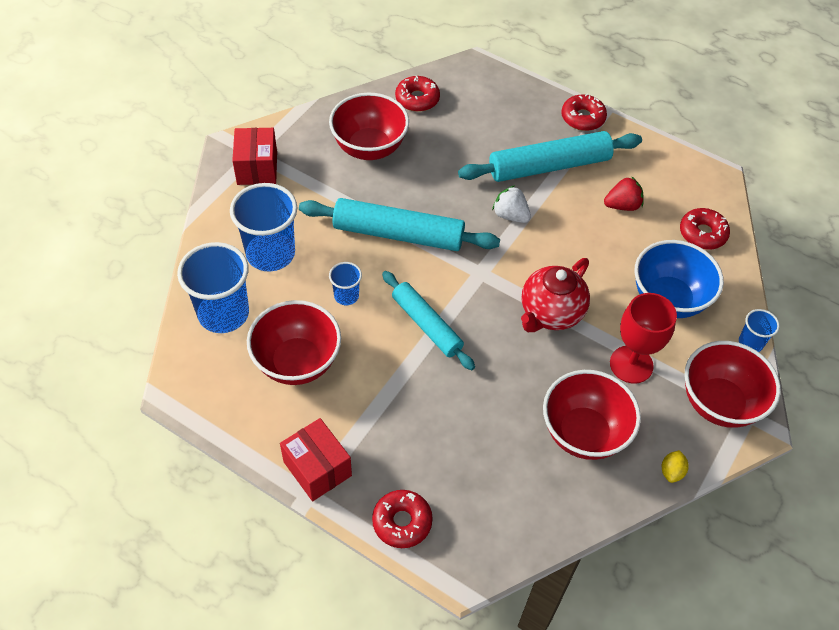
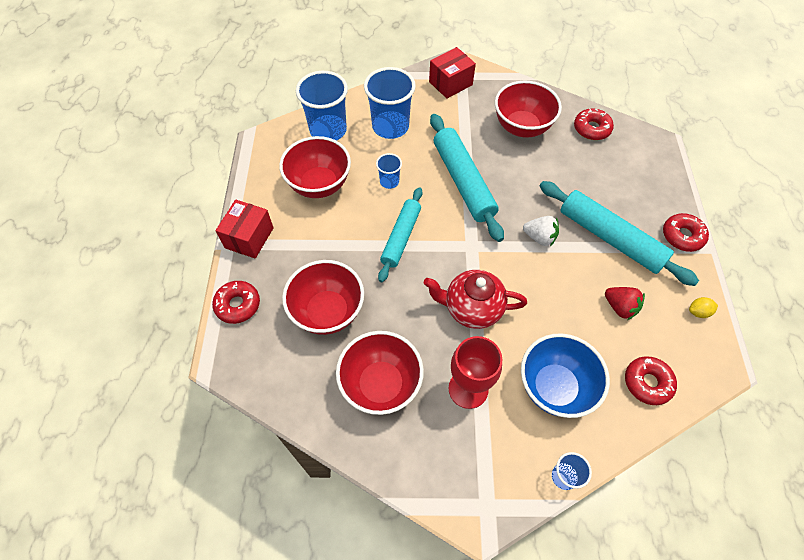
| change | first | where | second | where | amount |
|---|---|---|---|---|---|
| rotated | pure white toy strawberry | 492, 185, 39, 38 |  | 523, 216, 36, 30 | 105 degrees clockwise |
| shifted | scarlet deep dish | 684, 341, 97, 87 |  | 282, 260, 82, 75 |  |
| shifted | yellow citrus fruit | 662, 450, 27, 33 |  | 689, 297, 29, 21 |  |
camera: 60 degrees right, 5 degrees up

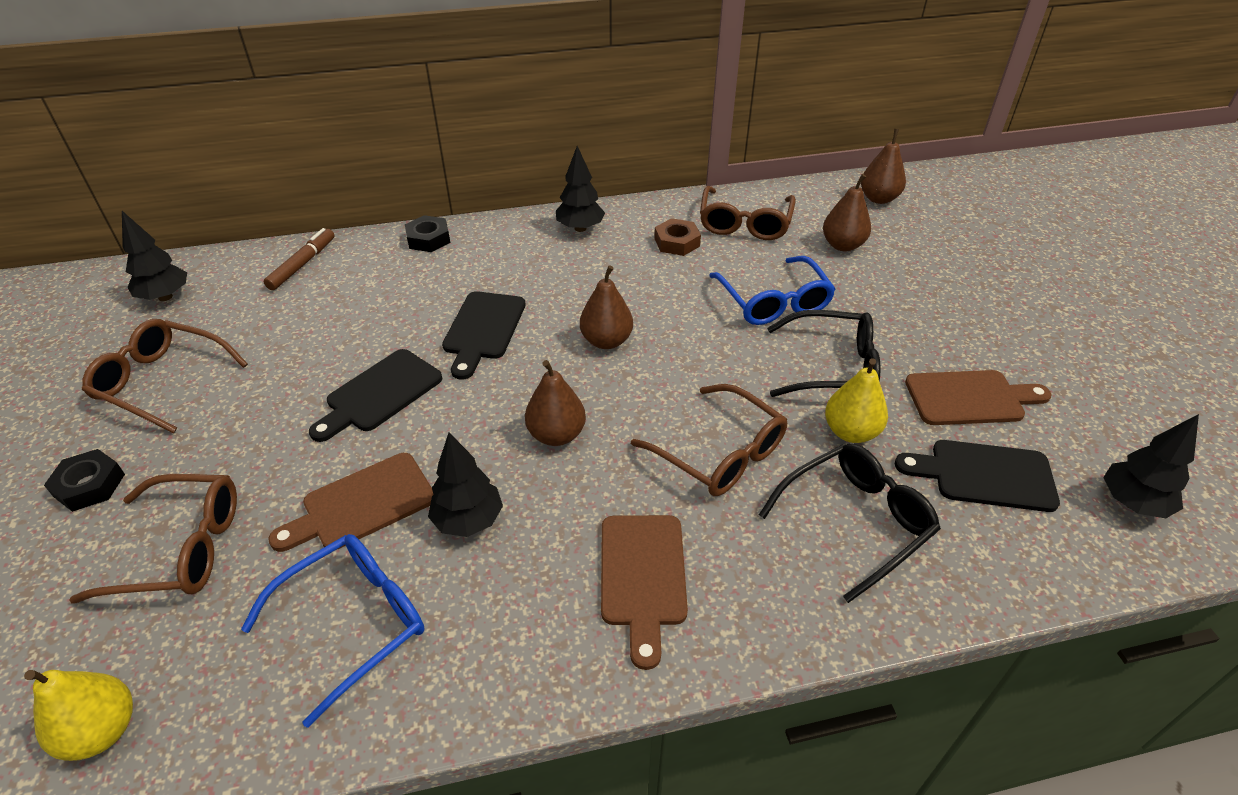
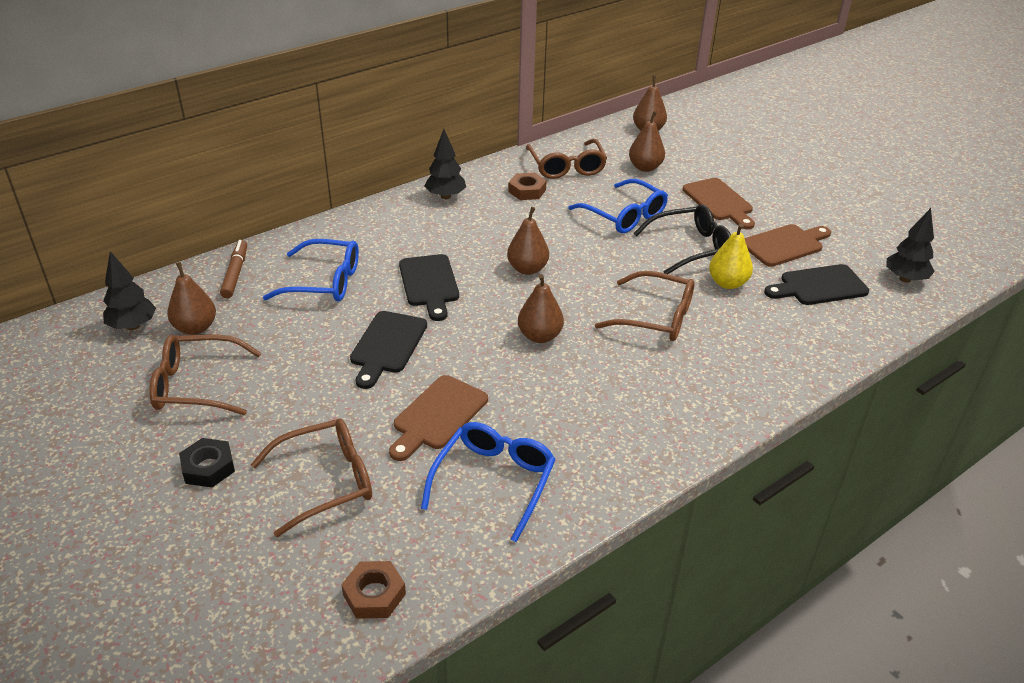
| change | first | where | second | where | amount |
|---|---|---|---|---|---|
| gone | black hex nut | 405, 215, 45, 37 |  |  |  |
| gone | black toy tree | 428, 433, 75, 104 |  |  |  |
| gone | black eyeglasses | 759, 444, 182, 159 |  |  |  |
| shifted | dark brown bread board | 601, 515, 87, 155 |  | 683, 178, 72, 51 |  |
| swapped | yellow pear fruit | 24, 670, 109, 91 | dark brown hex nut | 341, 561, 65, 58 |  |
| new |  |  | cobalt eyeglasses | 263, 239, 96, 63 |  |
| new |  |  | dark brown pear fruit | 167, 262, 49, 73 |  |
camera: 25 degrees left, 5 degrees down

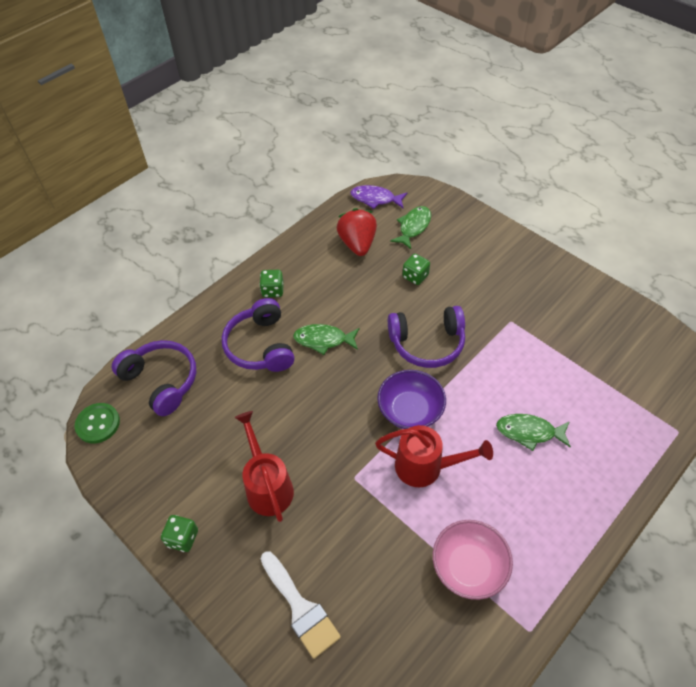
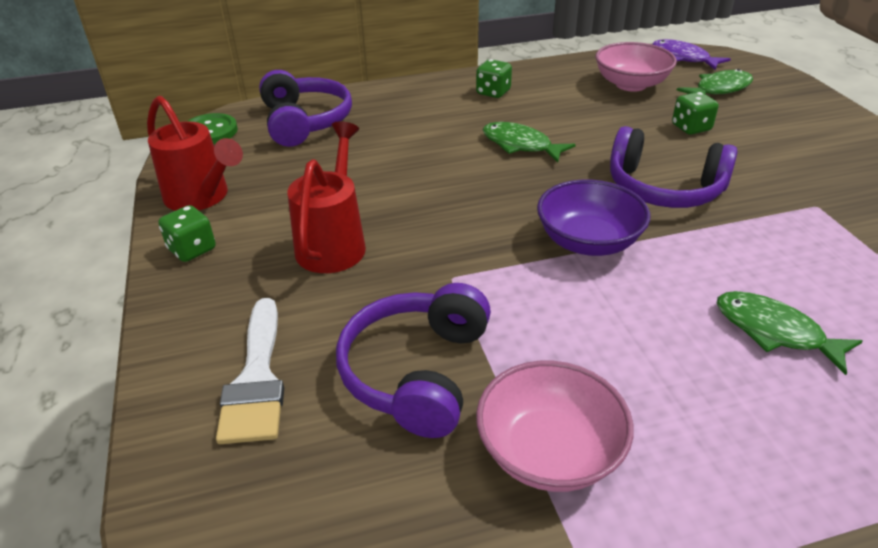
| change | first | where | second | where | amount |
|---|---|---|---|---|---|
| swapped | scarlet toy strawberry | 337, 208, 40, 48 | pink deep dish | 596, 42, 81, 50 |  |
| shifted | violet over-ear headphones | 222, 298, 73, 74 |  | 336, 283, 155, 155 |  |
| shifted | scarlet sprinkling can | 375, 425, 118, 62 |  | 147, 96, 96, 115 |  |
camera: 30 degrees right, 15 degrees down

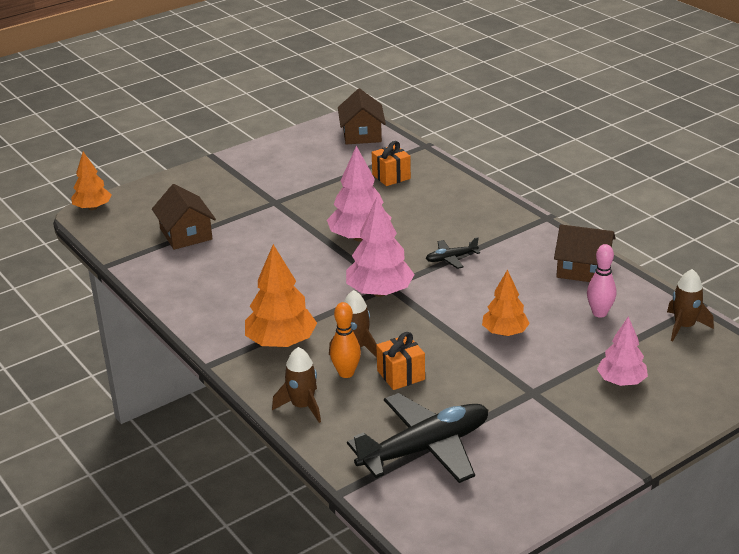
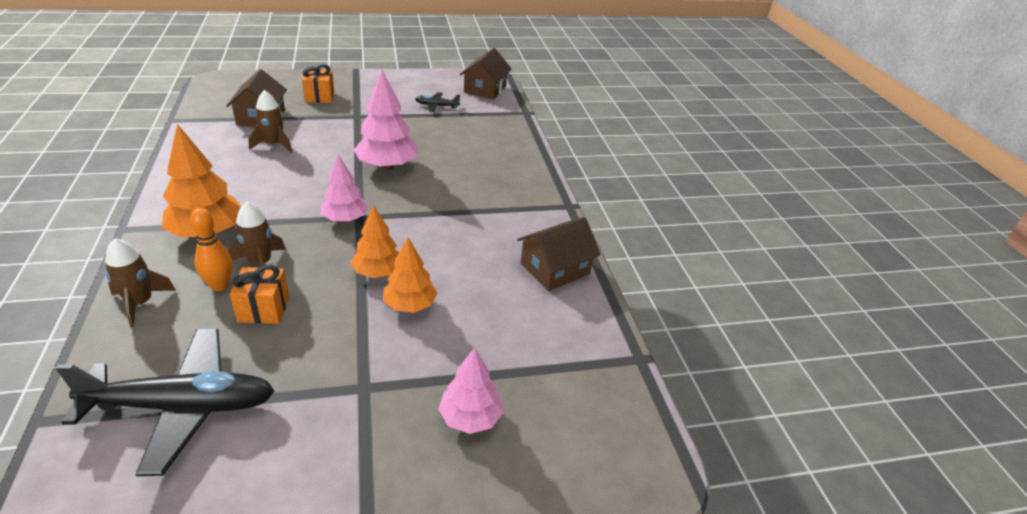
| change | first | where | second | where | amount |
|---|---|---|---|---|---|
| shifted | bright orange present | 372, 141, 39, 45 |  | 302, 64, 33, 39 |  |
| shifted | bright orange toy tree | 71, 152, 40, 58 |  | 351, 205, 48, 73 |  |
| scaled | pink toy tree | 346, 197, 69, 100 |  | 321, 154, 47, 68 | x0.65 |
| rotated | dark brown toy house | 554, 224, 62, 58 |  | 517, 217, 84, 74 | 75 degrees counterclockwise |
| shifted | black aeroplane | 426, 237, 54, 32 |  | 415, 92, 45, 20 |  |
| gone | pink skittle | 587, 244, 29, 74 |  |  |  |
| shifted | dark brown spaceship | 667, 269, 47, 72 |  | 248, 90, 44, 63 |  |
camera: 20 degrees right, 5 degrees up

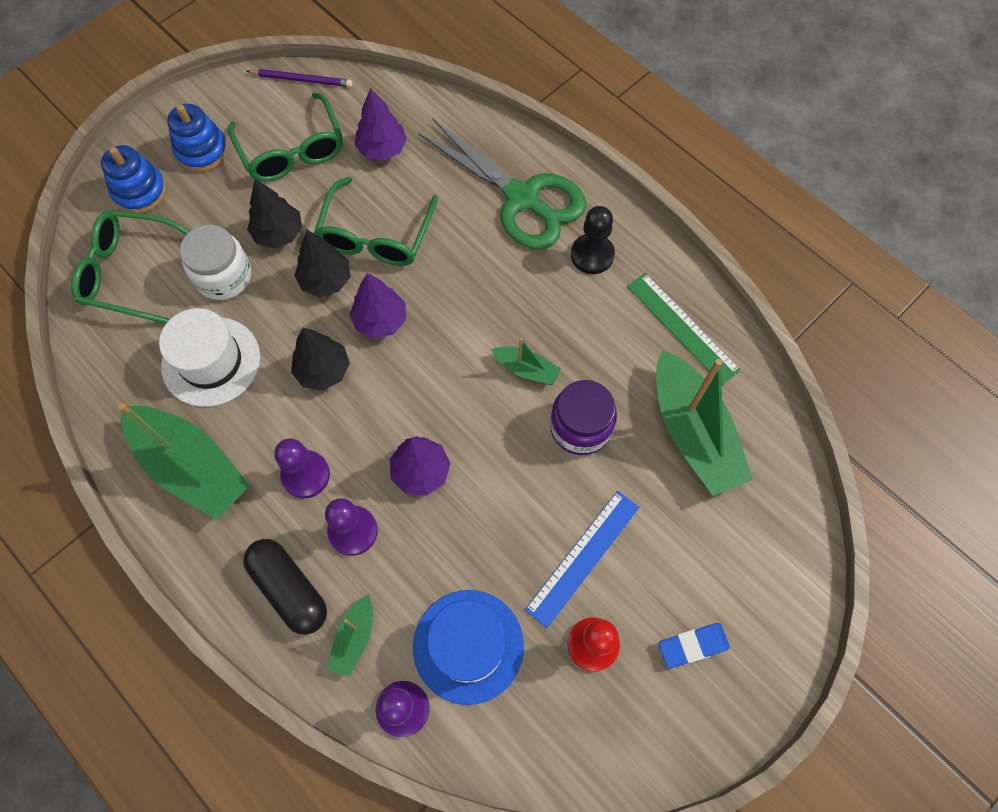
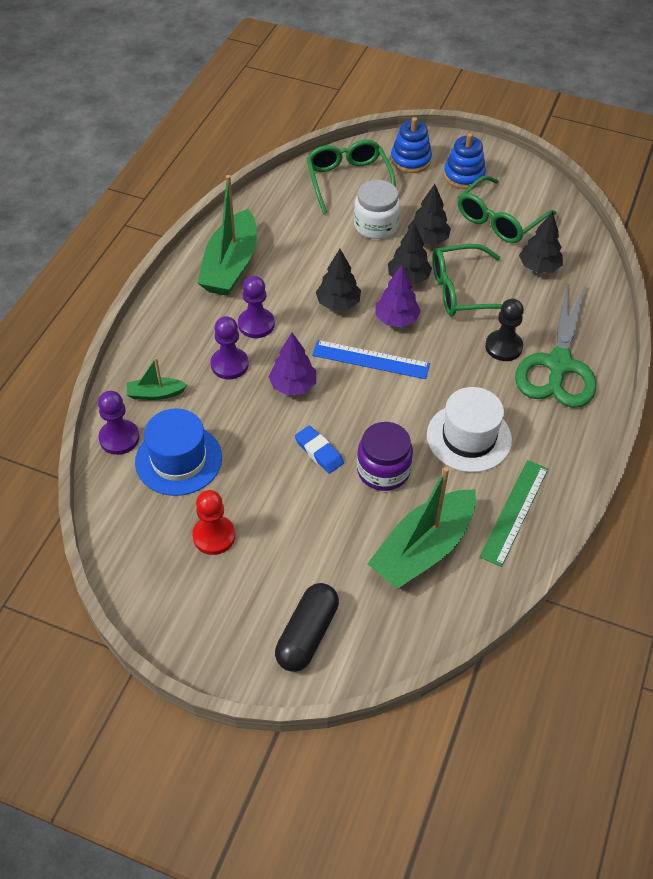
| change | first | where | second | where | amount |
|---|---|---|---|---|---|
| gone | violet lead pencil | 246, 69, 107, 18 |  |  |  |
| repainted | violet toy tree | 355, 88, 52, 73 | black toy tree | 519, 212, 44, 61 |  |
| shifted | black pawn | 571, 206, 44, 68 |  | 485, 299, 39, 62 |  |
| shifted | pure white top hat | 159, 308, 101, 99 |  | 427, 387, 85, 85 |  |
| gone | leaf-green toy boat | 491, 338, 70, 47 |  |  |  |
| shifted | cobalt ruler | 525, 491, 115, 137 |  | 312, 340, 118, 39 |  |
| shifted | black pill | 243, 539, 84, 96 |  | 275, 583, 64, 89 |  |
| shifted | cobalt eraser | 659, 623, 71, 45 |  | 295, 426, 49, 48 |  |
camera: 65 degrees right, 15 degrees down

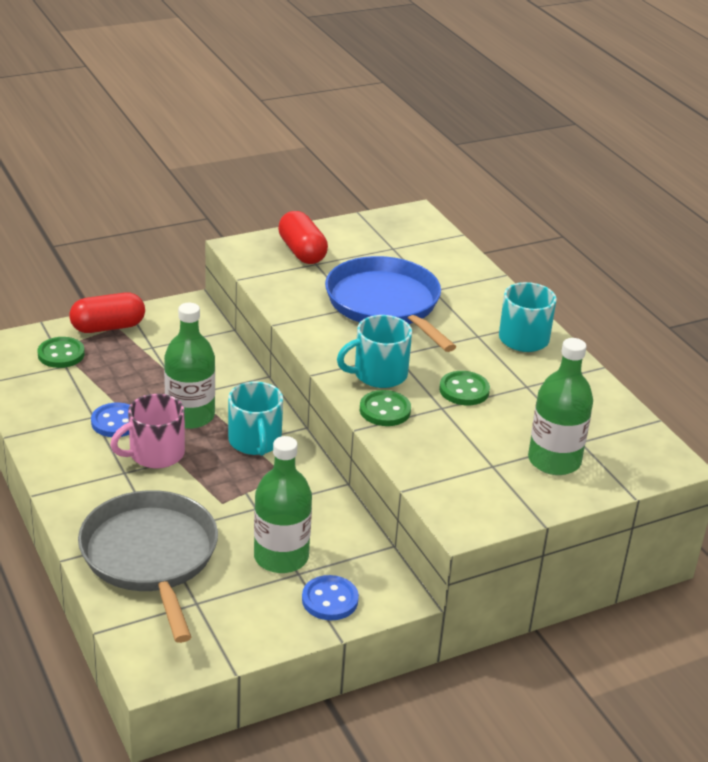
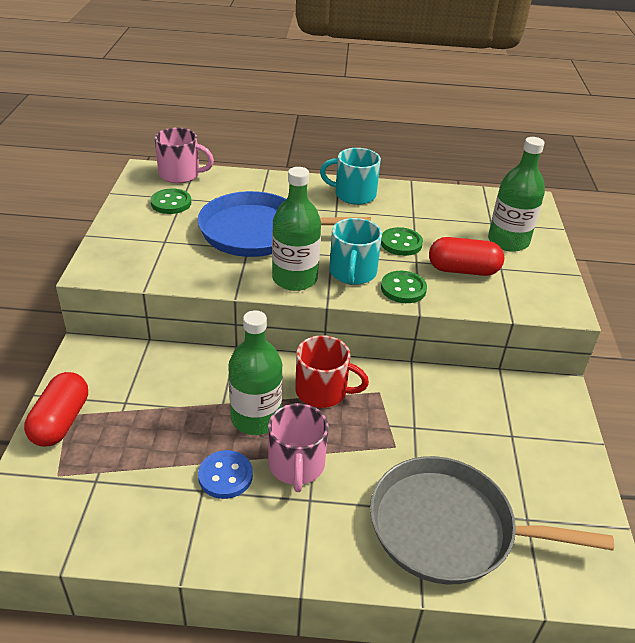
| change | first | where | second | where | amount |
|---|---|---|---|---|---|
| shifted | scarlet pill | 278, 211, 50, 53 |  | 429, 237, 75, 39 |  |
| shifted | leaf-green button | 38, 337, 47, 31 |  | 150, 189, 41, 25 |  |
| repainted | turquoise tea mug | 228, 381, 55, 75 | scarlet tea mug | 295, 335, 74, 73 |  |
| shifted | leaf-green flask | 254, 436, 58, 137 |  | 272, 167, 49, 124 |  |
| gone | cobalt button | 302, 575, 57, 45 |  |  |  |
| new |  |  | pink tea mug | 155, 128, 59, 55 |  |
camera: 60 degrees left, 5 degrees up

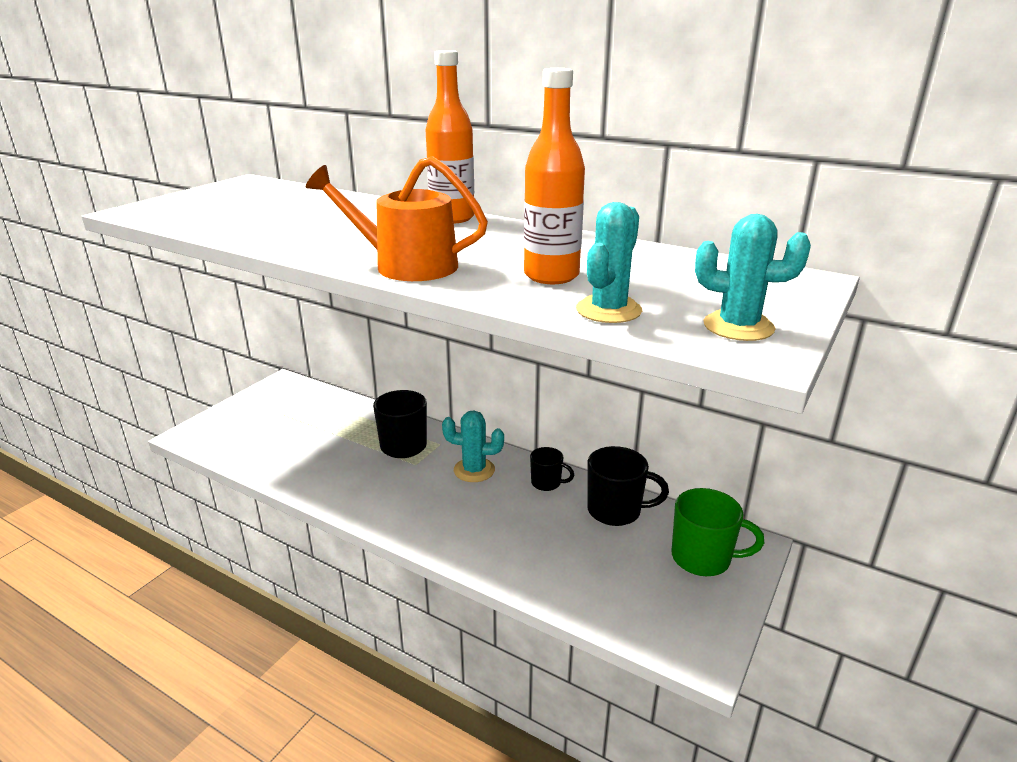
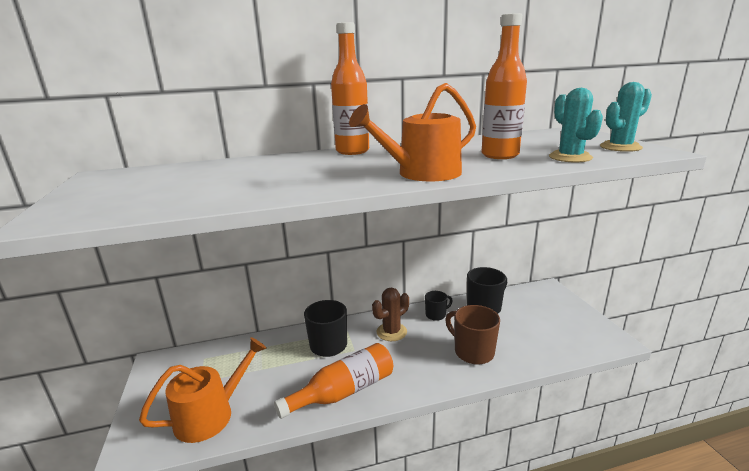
| change | first | where | second | where | amount |
|---|---|---|---|---|---|
| repainted | turquoise cactus | 442, 410, 62, 72 | dark brown cactus | 372, 288, 37, 53 |  |
| gone | leaf-green tea mug | 671, 488, 93, 88 |  |  |  |
| new |  |  | dark brown tea mug | 445, 305, 55, 59 |  |
| new |  |  | bright orange sprinkling can | 139, 337, 128, 106 |  |
| new |  |  | bright orange flask | 274, 343, 119, 76 |  |
camera: 45 degrees left, 5 degrees down

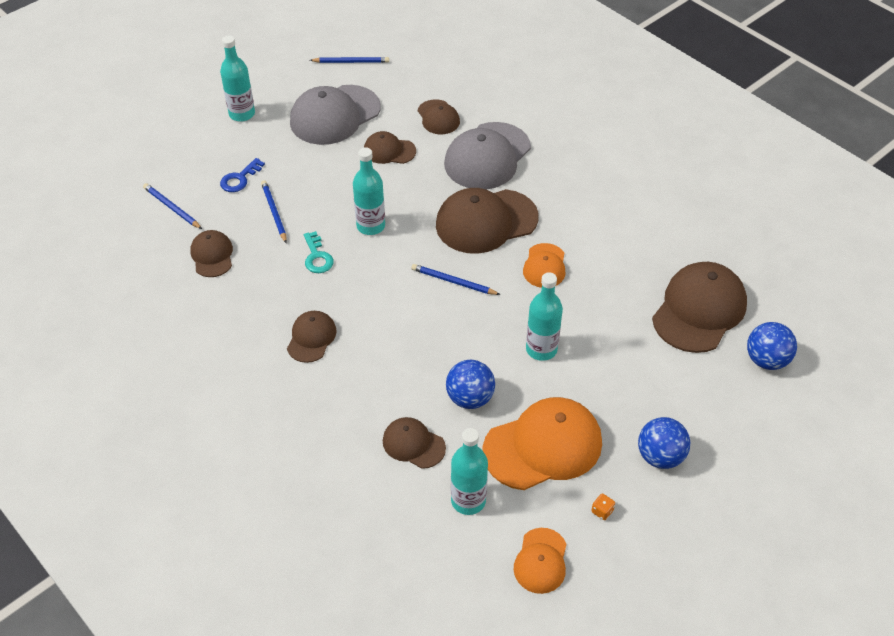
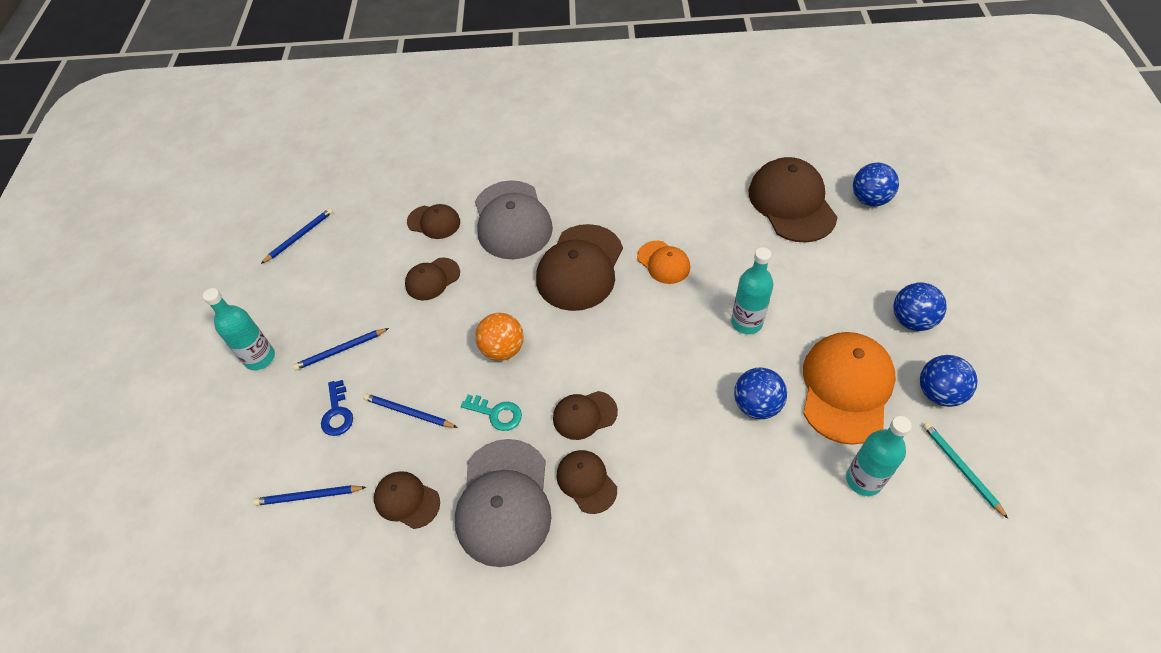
| change | first | where | second | where | amount |
|---|---|---|---|---|---|
| shifted | gray cap | 290, 85, 91, 60 |  | 455, 439, 96, 128 |  |
| swapped | turquoise flask | 353, 147, 32, 88 | bright orange play ball | 475, 313, 49, 48 |  |
| shifted | cobalt lead pencil | 411, 264, 89, 31 |  | 293, 328, 96, 42 |  |
| shifted | dark brown cap | 383, 417, 63, 52 |  | 553, 391, 65, 49 |  |
| swapped | bright orange die | 591, 493, 24, 27 | cobalt play ball | 920, 355, 57, 52 |  |
| swapped | bright orange cap | 514, 528, 53, 66 | turquoise lead pencil | 923, 422, 85, 97 |  |
camera: 45 degrees left, 5 degrees up

